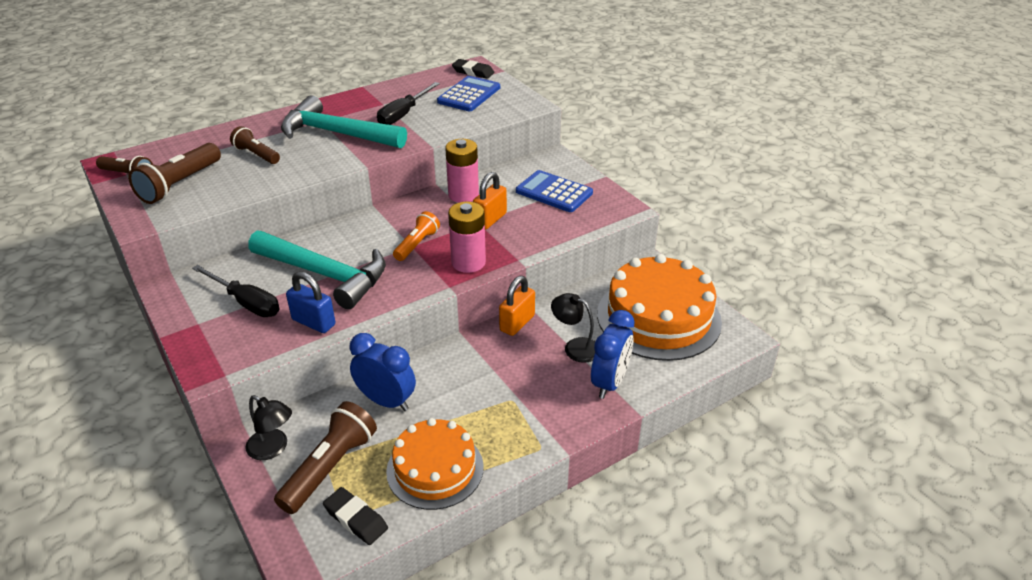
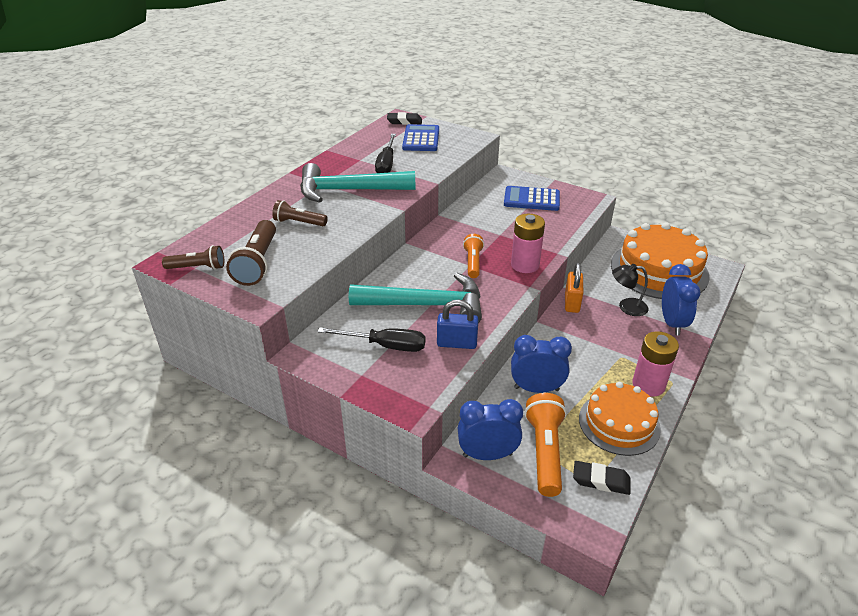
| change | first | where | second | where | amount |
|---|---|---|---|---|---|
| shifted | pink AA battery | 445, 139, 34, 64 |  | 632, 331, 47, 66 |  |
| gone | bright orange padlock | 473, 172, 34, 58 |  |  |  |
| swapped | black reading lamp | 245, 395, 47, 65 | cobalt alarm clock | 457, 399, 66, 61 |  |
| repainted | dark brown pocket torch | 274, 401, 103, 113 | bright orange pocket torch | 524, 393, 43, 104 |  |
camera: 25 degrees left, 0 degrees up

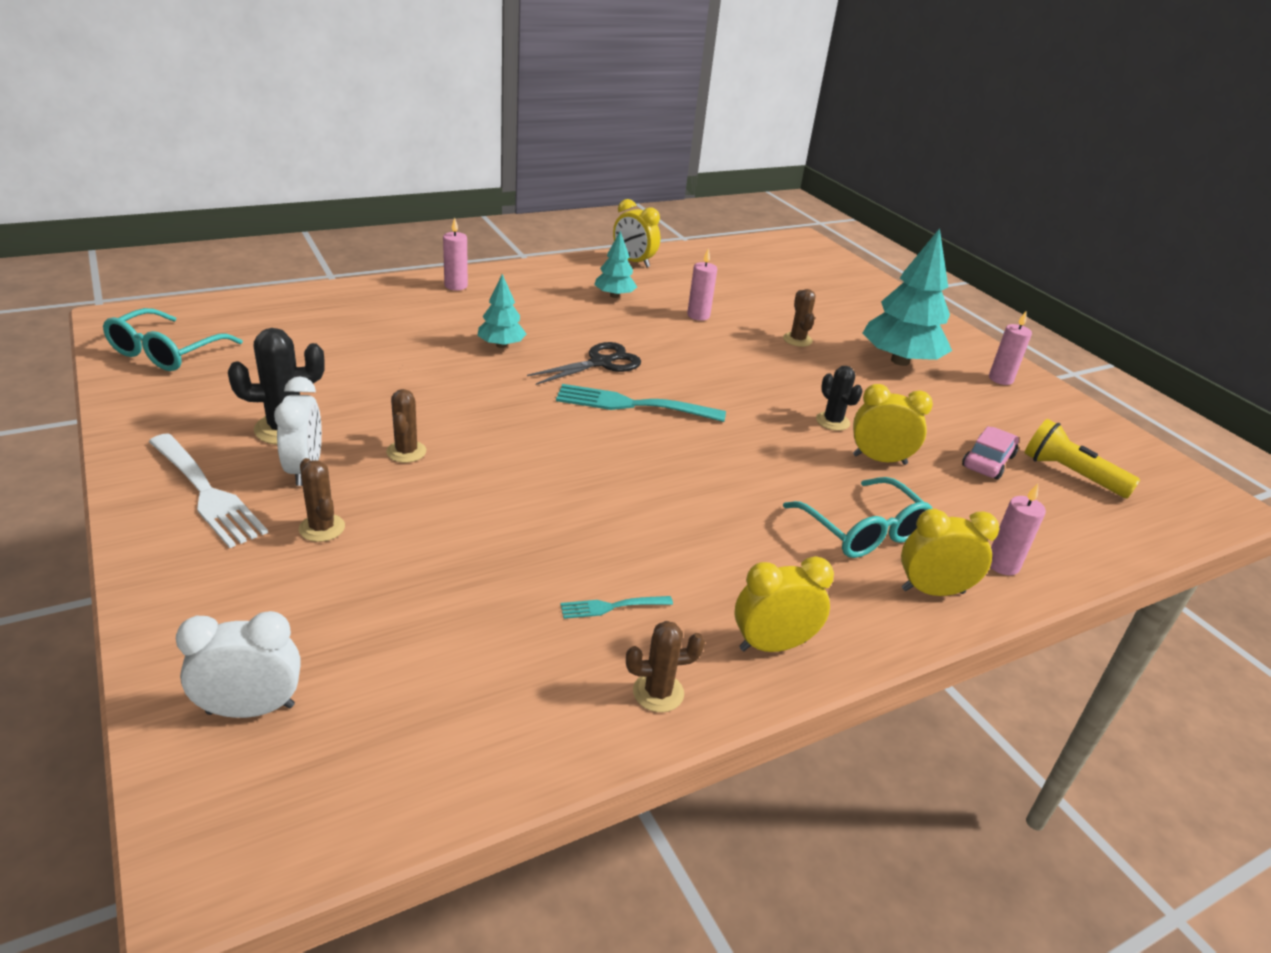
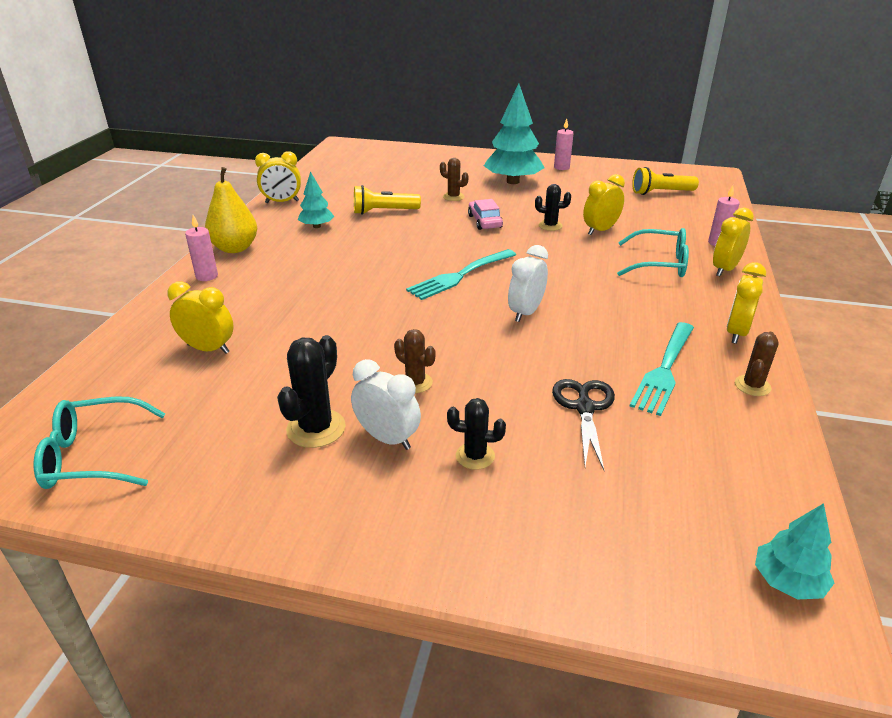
| change | first | where | second | where | amount |
|---|---|---|---|---|---|
| swapped | pink pillar candle | 687, 248, 30, 73 | yellow pocket torch | 354, 185, 67, 30 |  |
| shifted | turquoise toy tree | 477, 274, 49, 74 |  | 755, 503, 79, 96 |  |
| rotated | turquoise eyeglasses | 103, 308, 140, 63 |  | 34, 396, 132, 93 | 105 degrees clockwise |
| shifted | black scissors | 527, 342, 114, 43 |  | 552, 379, 63, 91 |  |
| shifted | pink toy car | 962, 426, 57, 53 |  | 468, 199, 35, 31 |  |
| gone | pure white table fork | 149, 433, 119, 115 |  |  |  |
| repainted | dark brown cactus | 299, 458, 46, 84 | black cactus | 447, 398, 59, 72 |  |
| scaled | turquoise table fork | 560, 596, 113, 23 |  | 630, 322, 64, 94 | x2.02 |
| shifted | pure white alarm clock | 176, 611, 125, 107 |  | 508, 245, 40, 77 |  |
| new |  |  | yellow pear fruit | 205, 167, 52, 86 |  |
| new |  |  | yellow alarm clock | 167, 282, 67, 72 |  |
camera: 45 degrees left, 0 degrees up

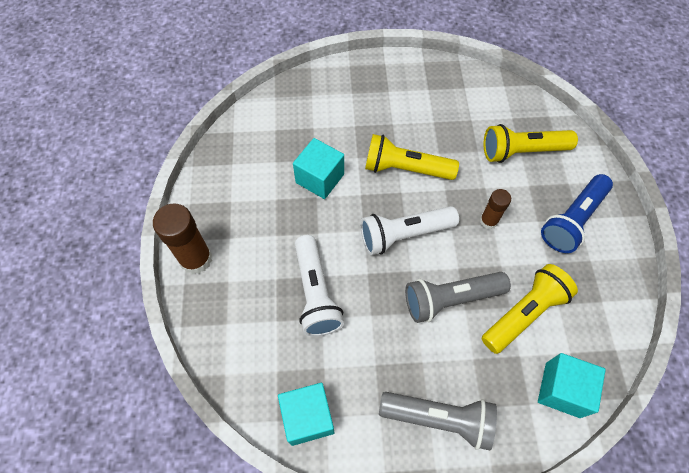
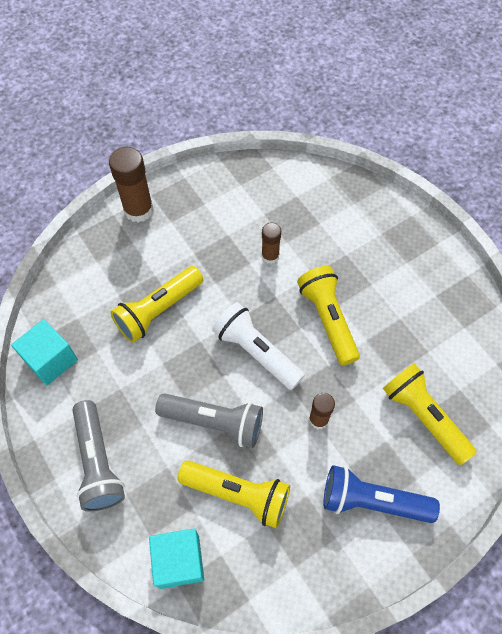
| change | first | where | second | where | amount |
|---|---|---|---|---|---|
| swapped | turquoise solid cube | 293, 138, 51, 61 | dark brown glue | 261, 222, 20, 42 |  |
| repainted | pure white pocket torch | 295, 235, 49, 101 | yellow pocket torch | 110, 266, 93, 77 |  |
| rotated | gray pocket torch | 405, 272, 106, 51 |  | 155, 393, 108, 55 | 150 degrees clockwise |
camera: 60 degrees right, 0 degrees up

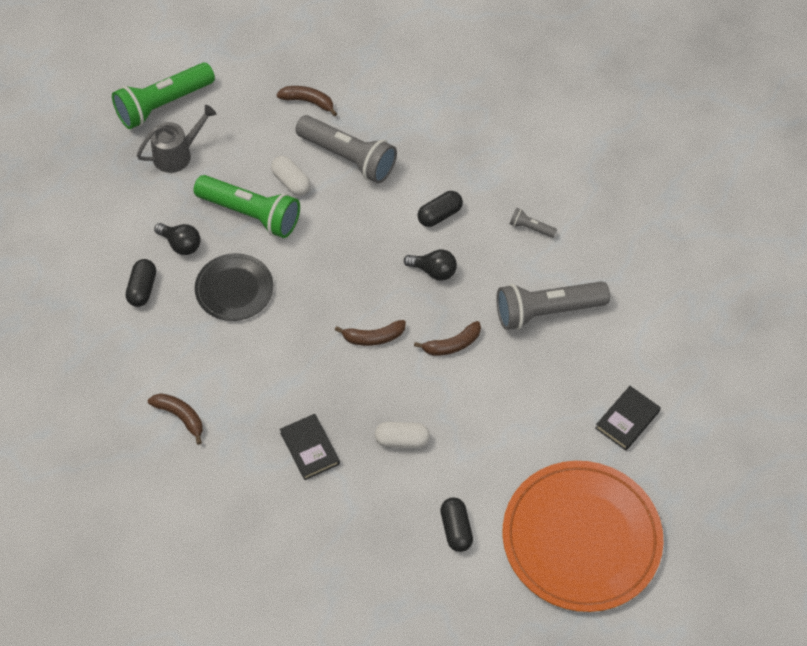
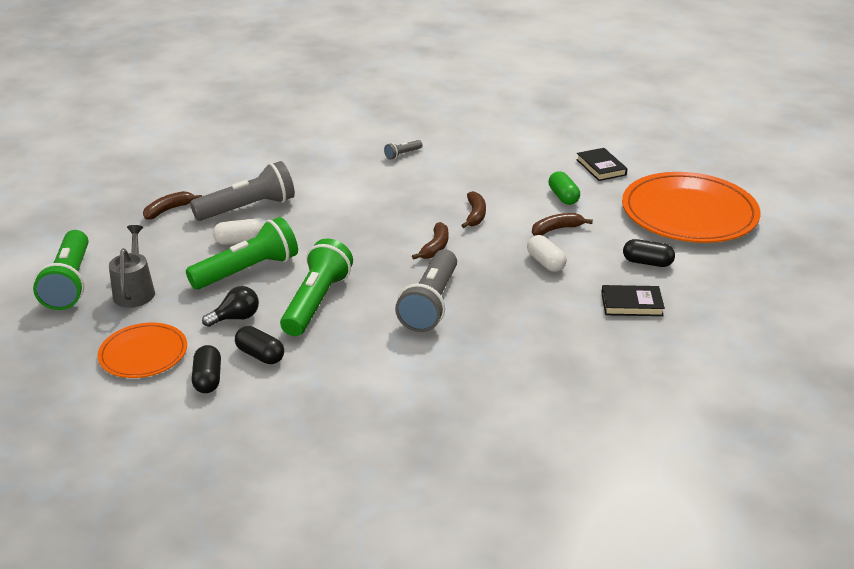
| change | first | where | second | where | amount |
|---|---|---|---|---|---|
| shifted | black pill | 418, 191, 45, 36 |  | 192, 345, 29, 48 |  |
| gone | black lightbulb | 404, 249, 53, 32 |  |  |  |
| swapped | black dinner plate | 195, 253, 78, 68 | leaf-green pocket torch | 280, 238, 73, 98 |  |
| shifted | gray pocket torch | 496, 281, 114, 49 |  | 395, 249, 62, 83 |  |
| shifted | dark brown banana fruit | 148, 394, 55, 51 |  | 532, 213, 61, 23 |  |
| shifted | black book | 280, 414, 60, 66 |  | 601, 285, 64, 31 |  |
| rotated | pure white pill | 375, 422, 55, 26 |  | 527, 235, 40, 37 | 60 degrees counterclockwise |
| new |  |  | leaf-green pill | 549, 171, 31, 34 |  |
| new |  |  | bright orange dinner plate | 98, 323, 89, 55 |  |
camera: 60 degrees left, 25 degrees down

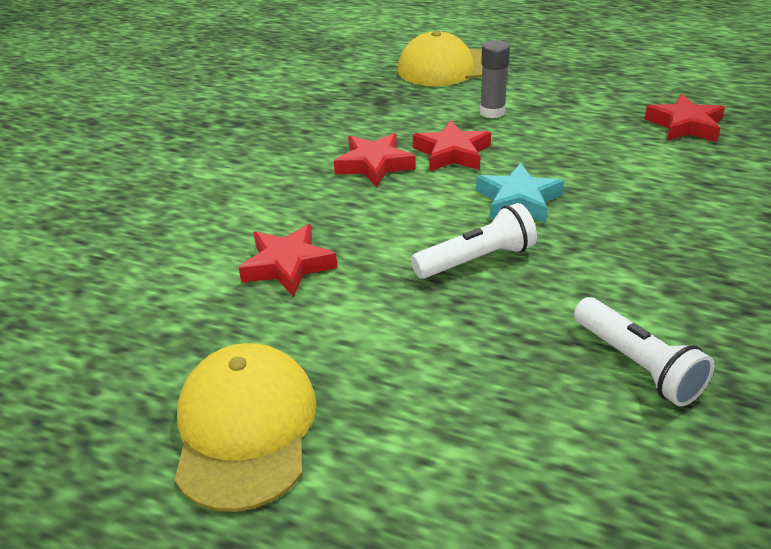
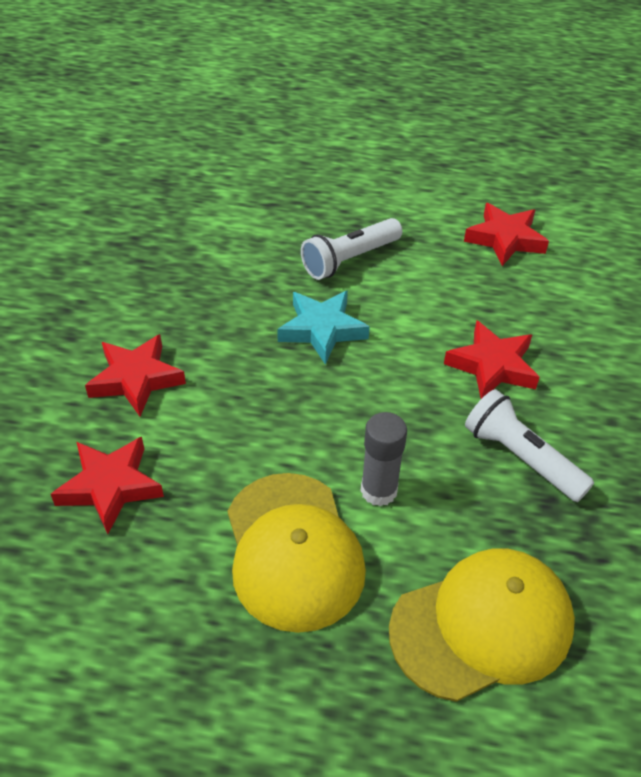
| change | first | where | second | where | amount |
|---|---|---|---|---|---|
| shifted | scarlet five-pointed star | 413, 120, 78, 51 |  | 85, 334, 101, 83 |  |
| shifted | pure white pocket torch | 574, 297, 141, 109 |  | 465, 389, 129, 113 |  |
| shifted | yellow cap | 175, 343, 141, 169 |  | 228, 473, 138, 160 |  |
camera: 165 degrees right, 10 degrees up

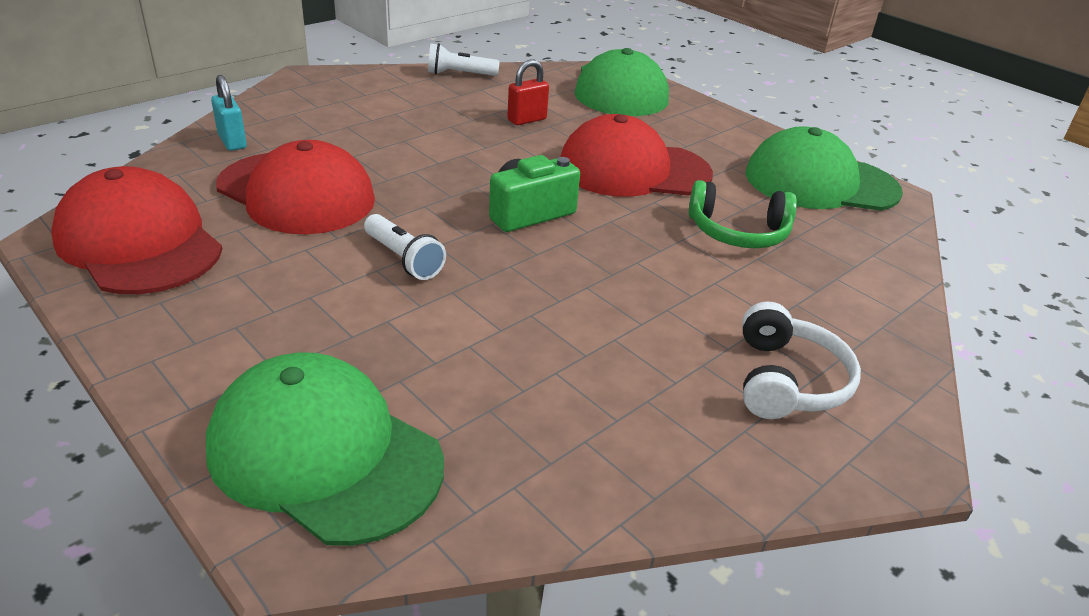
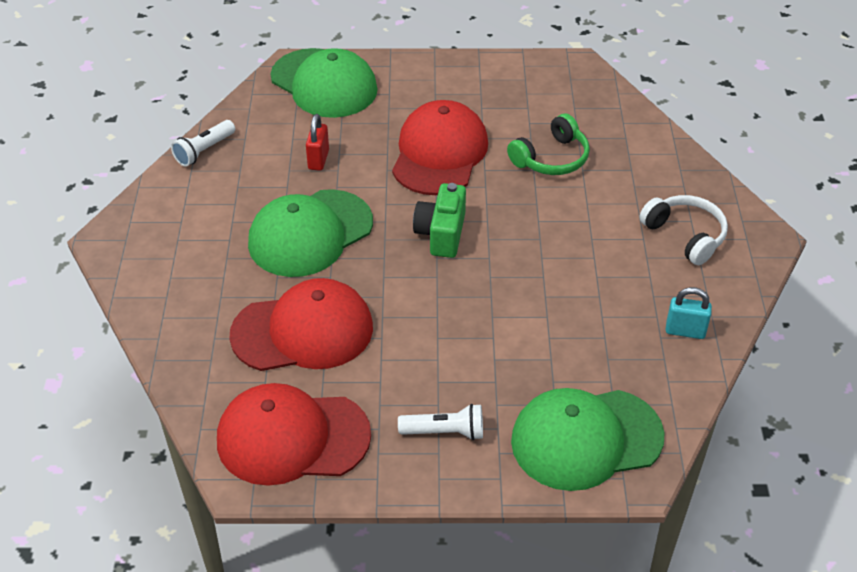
| change | first | where | second | where | amount |
|---|---|---|---|---|---|
| shifted | turquoise padlock | 211, 75, 36, 76 |  | 666, 287, 46, 52 |  |
| rotated | scarlet cap | 561, 114, 152, 83 |  | 392, 100, 96, 95 | 150 degrees clockwise |
| shifted | leaf-green cap | 745, 126, 158, 85 |  | 248, 189, 125, 88 |  |
| shifted | pure white pocket torch | 364, 214, 82, 66 |  | 398, 404, 85, 36 |  |
camera: 45 degrees left, 10 degrees up

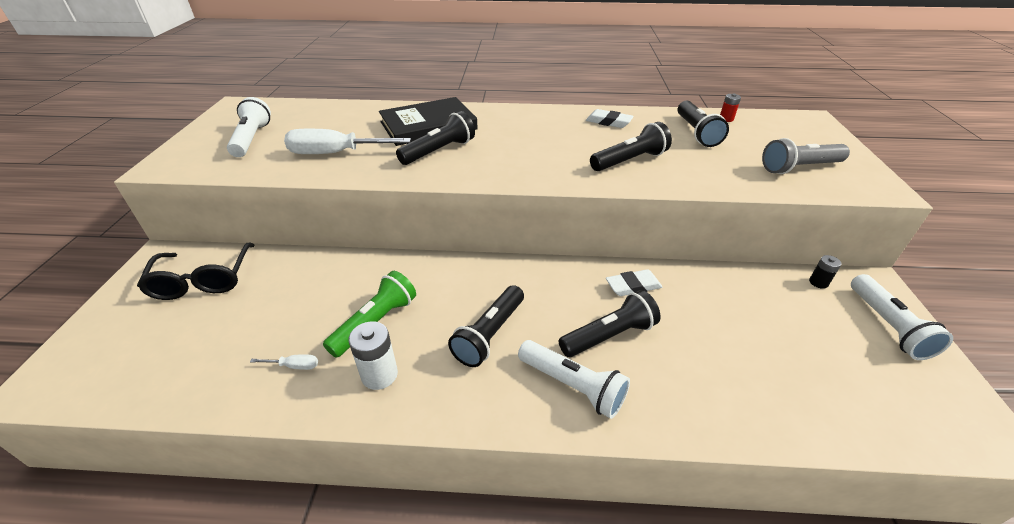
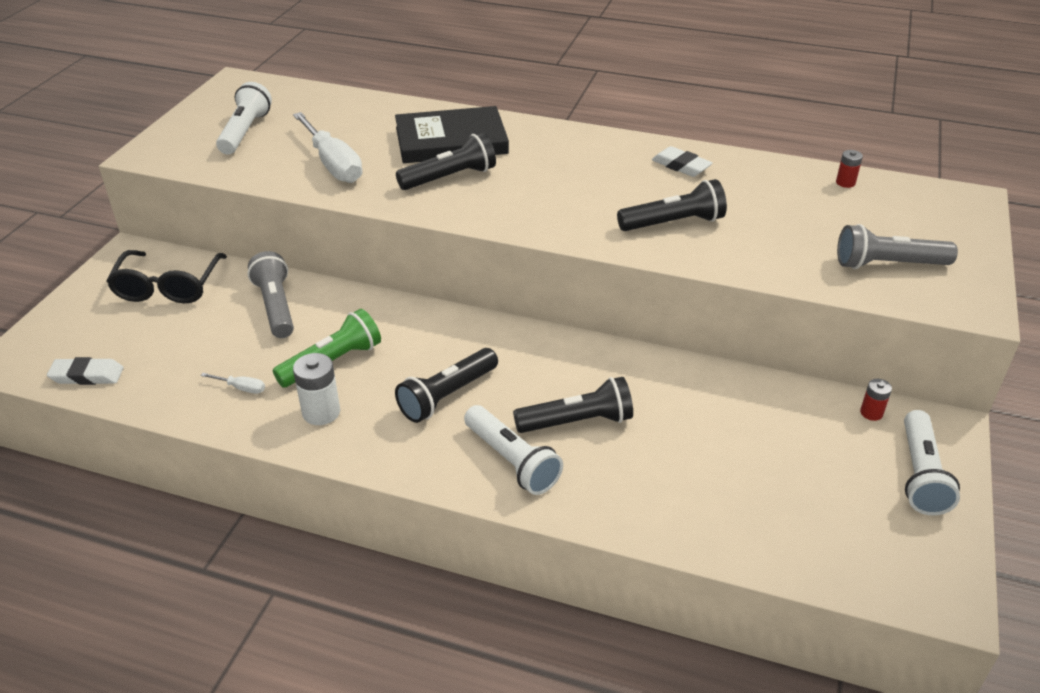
| change | first | where | second | where | amount |
|---|---|---|---|---|---|
| gone | black pocket torch | 677, 101, 52, 46 |  |  |  |
| rotated | pure white hand screwdriver | 284, 129, 127, 25 |  | 293, 112, 70, 71 | 135 degrees counterclockwise |
| repainted | black AA battery | 809, 255, 32, 34 | scarlet AA battery | 860, 379, 32, 42 |  |
| shifted | pure white eraser | 606, 269, 56, 27 |  | 47, 357, 77, 28 |  |
| new |  |  | gray pocket torch | 248, 251, 46, 87 |  |
camera: 15 degrees right, 0 degrees up

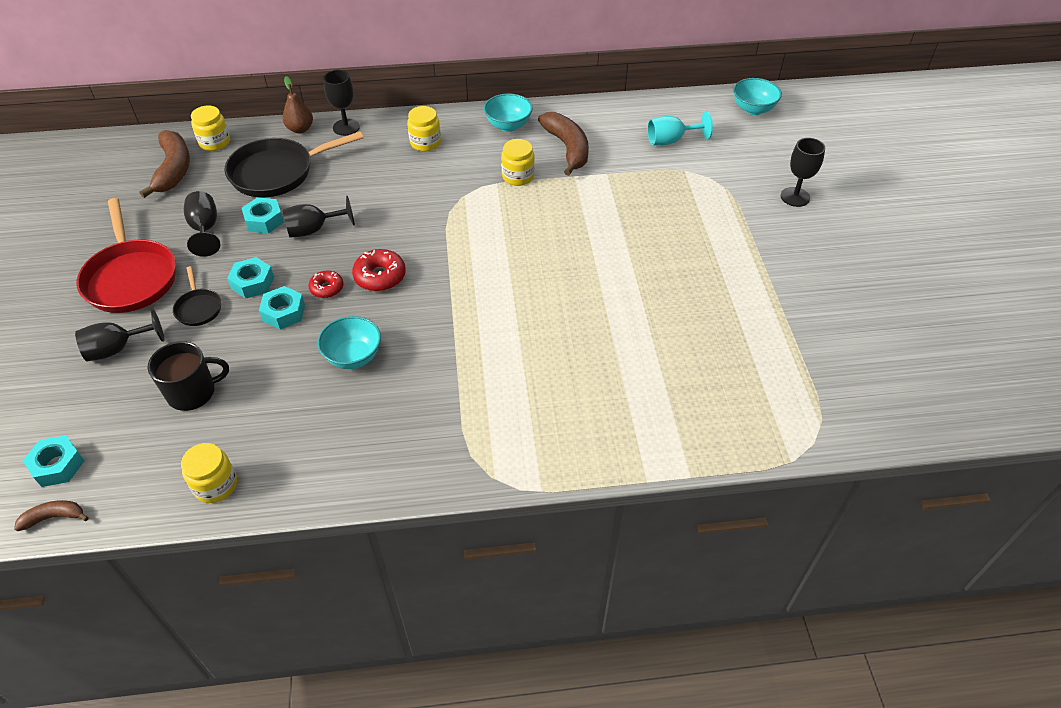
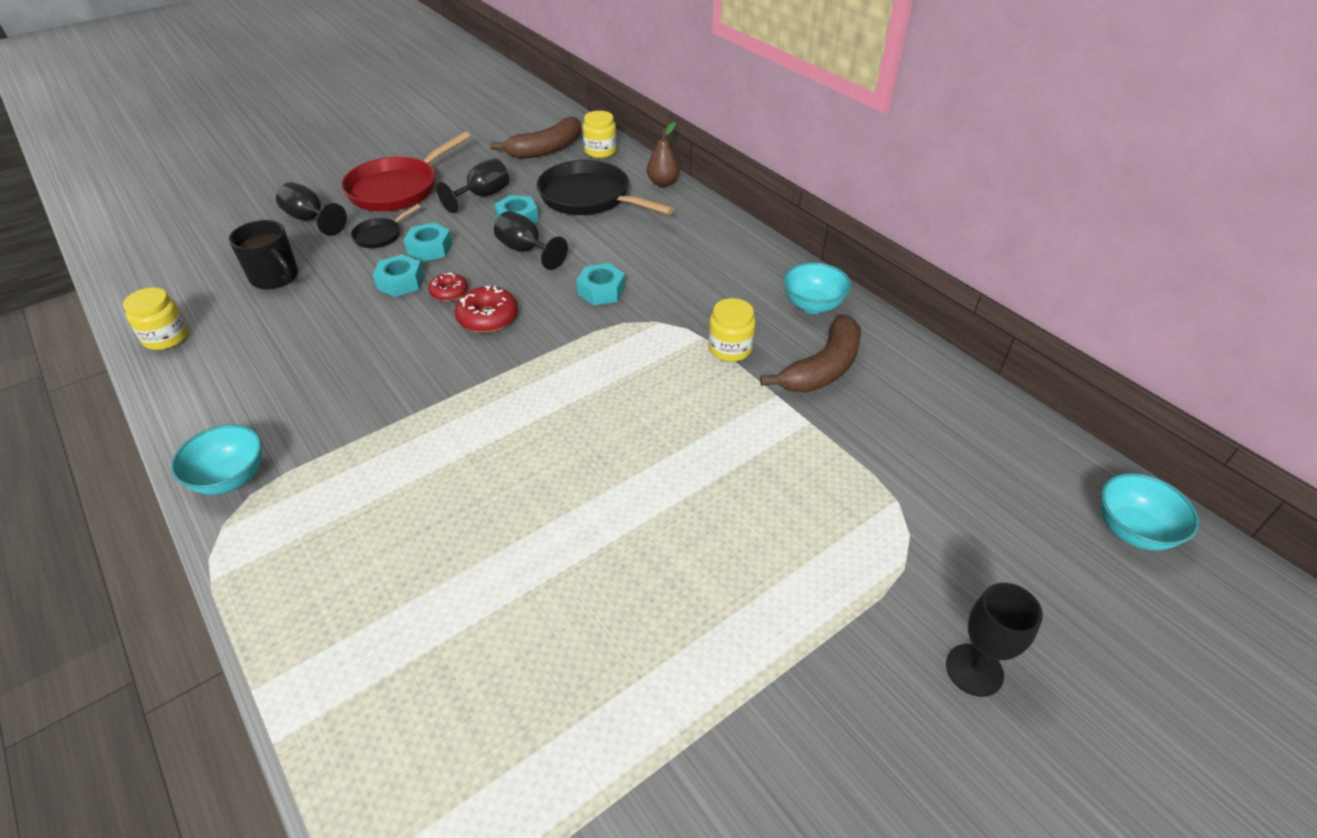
| change | first | where | second | where | amount |
|---|---|---|---|---|---|
| gone | black chalice | 323, 70, 37, 66 |  |  |  |
| gone | yellow preserve jar | 407, 106, 34, 45 |  |  |  |
| gone | turquoise chalice | 648, 111, 65, 34 |  |  |  |
| shifted | turquoise deep dish | 318, 316, 63, 53 |  | 171, 424, 91, 71 |  |
| shifted | turquoise hex nut | 23, 435, 61, 52 |  | 576, 263, 49, 42 |  |
| gone | dark brown banana fruit | 14, 500, 75, 31 |  |  |  |
camera: 60 degrees right, 5 degrees down

